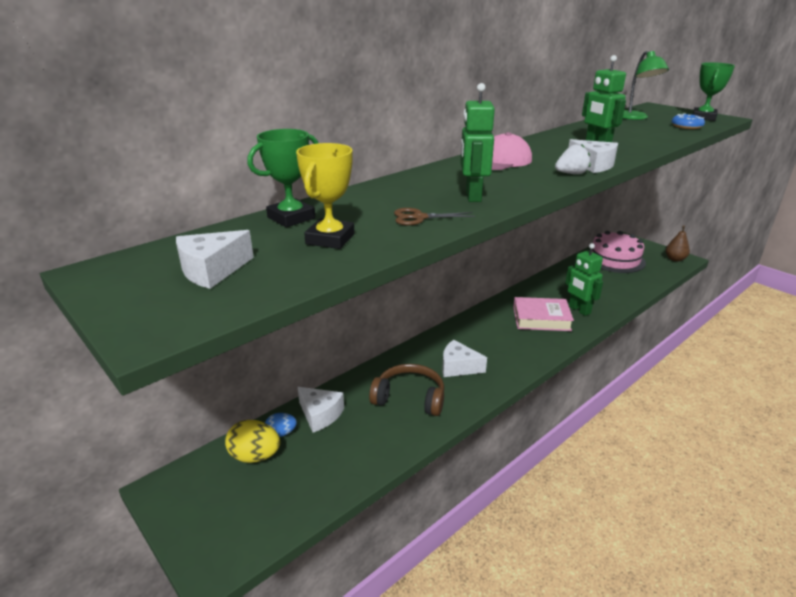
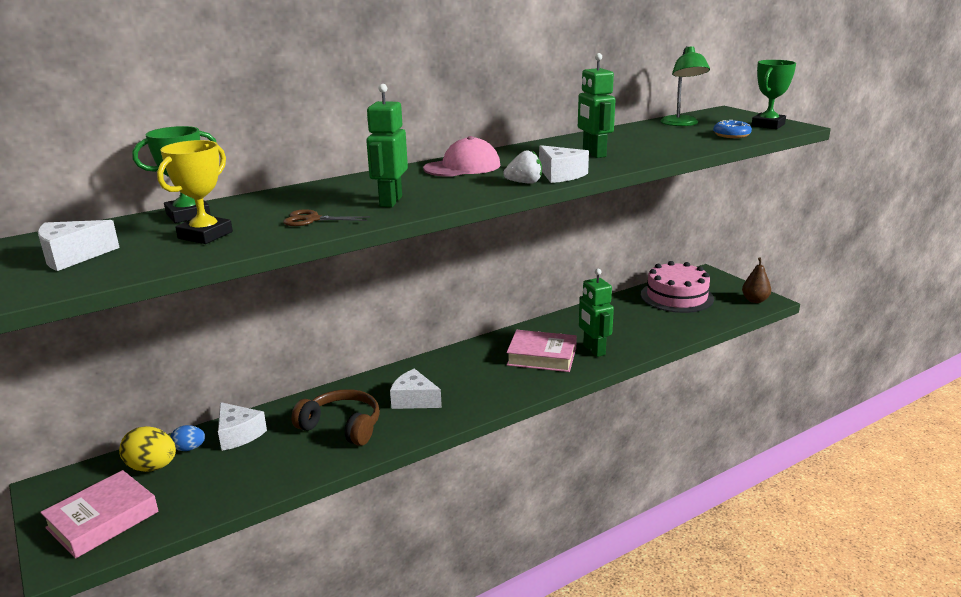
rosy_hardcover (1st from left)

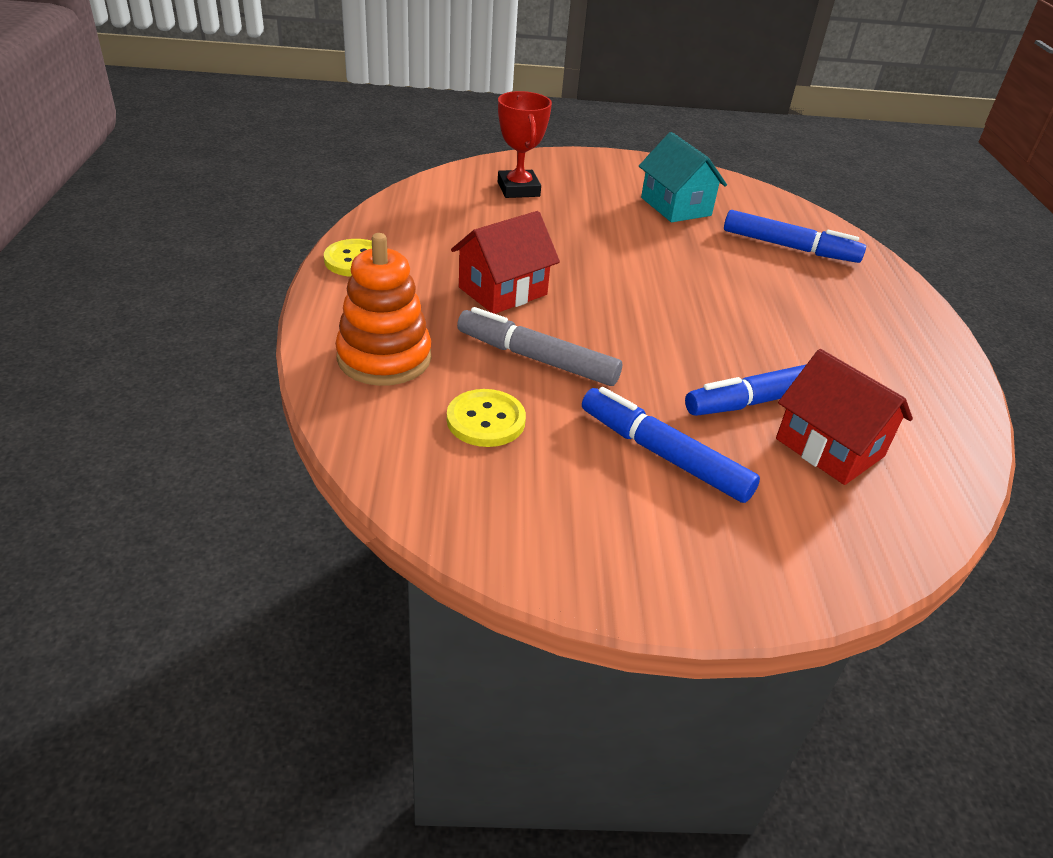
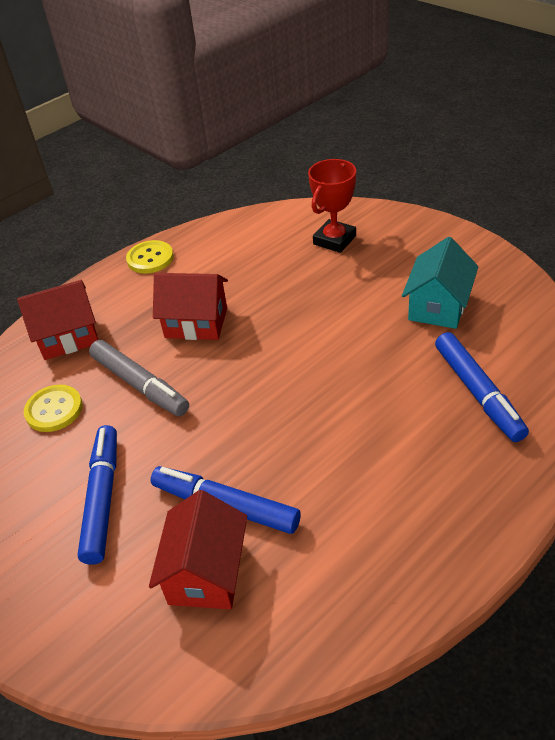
scarlet_house (1st from left); grey_marker

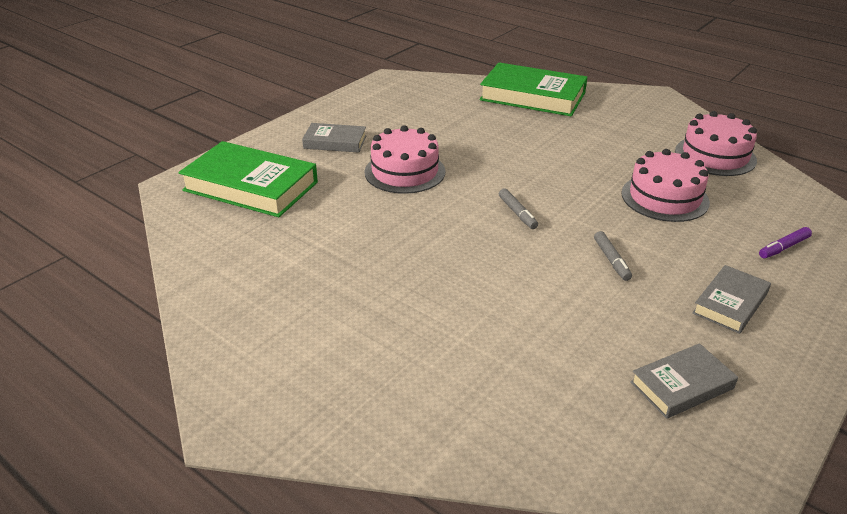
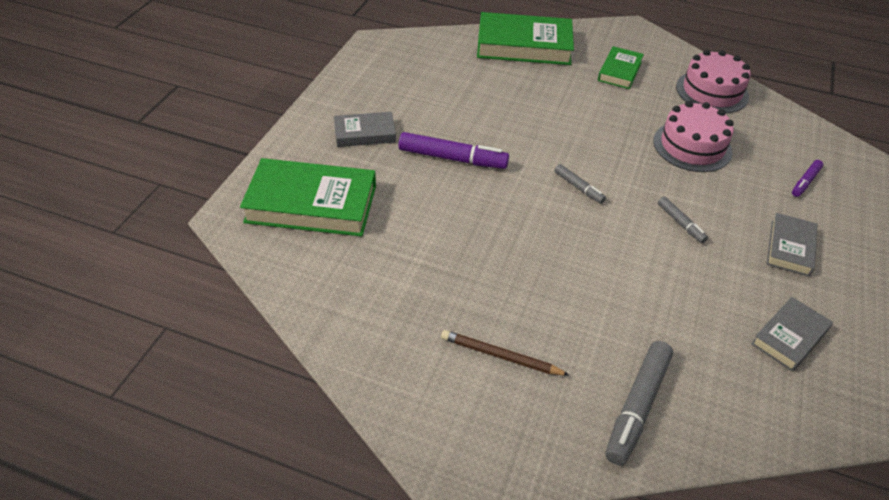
violet_marker (1st from left); russet_pencil; leaf-green_hardcover (3rd from left); grey_marker (2nd from left)

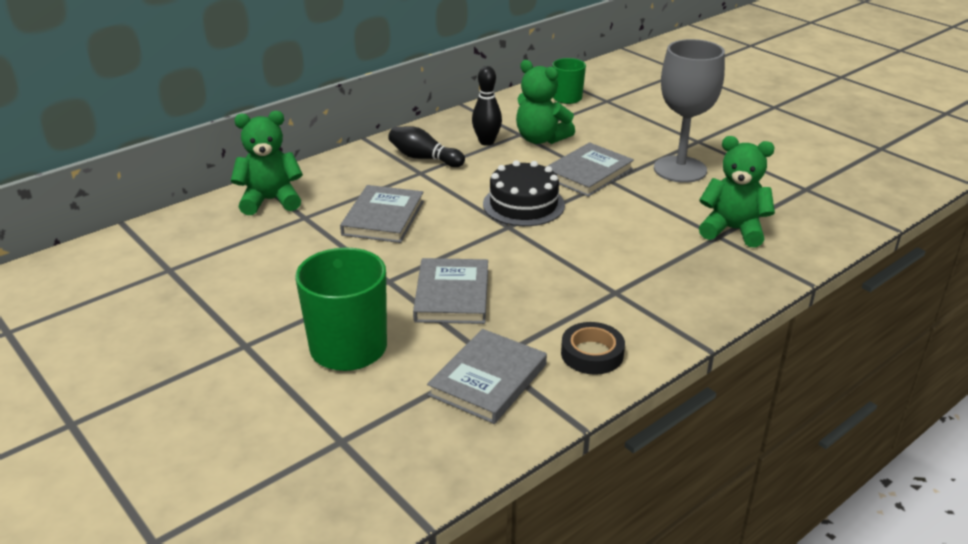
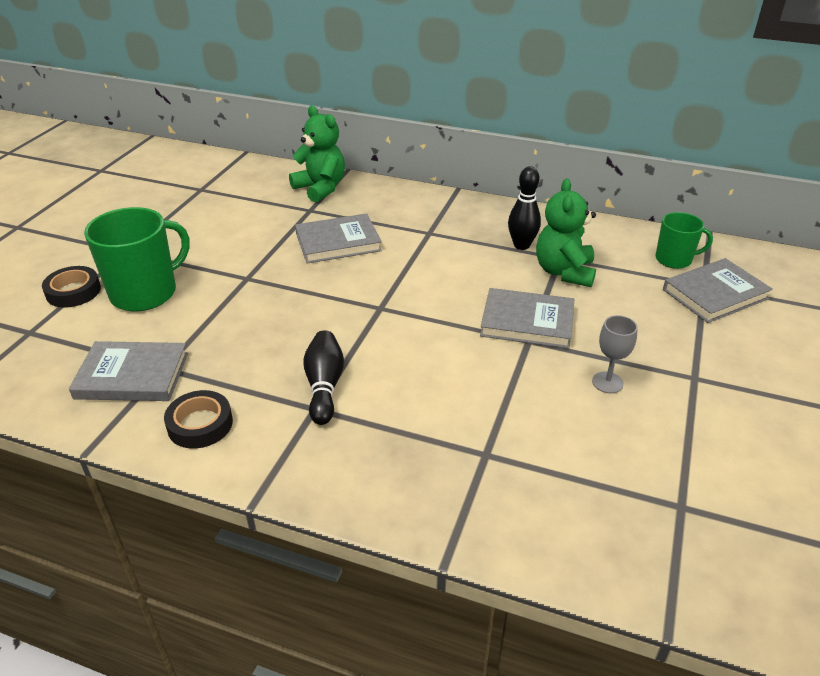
black_sticky_tape (1st from left); black_bowling_pin (1st from left); grey_goblet; grey_hardcover (4th from left); black_layer_cake; leaf-green_teddy_bear (3rd from left in the first image)

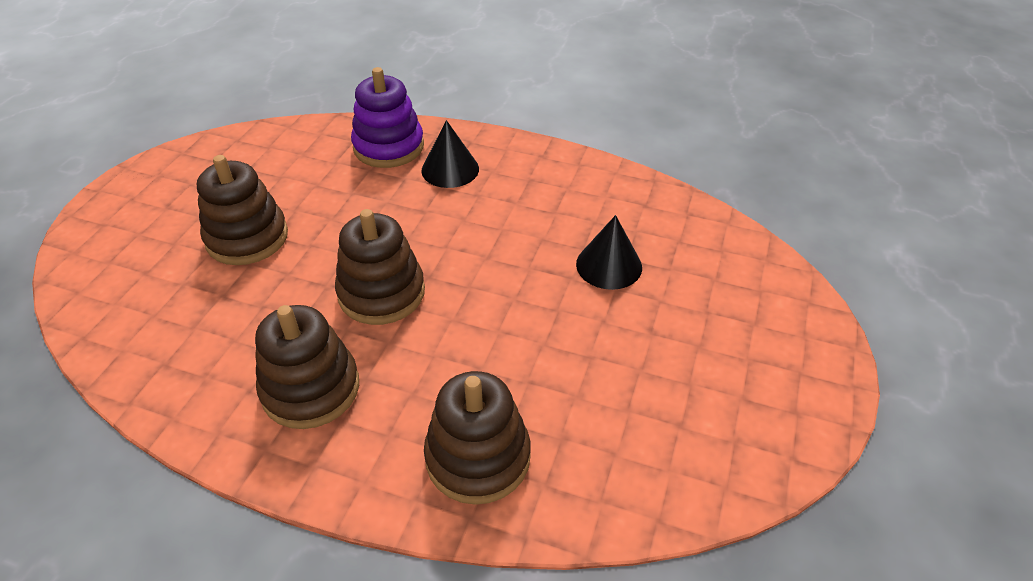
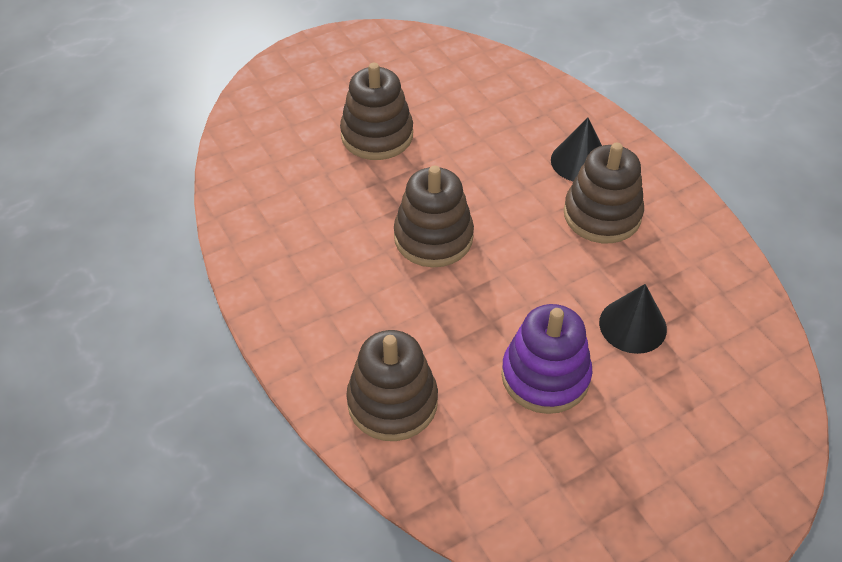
violet_ring_stacker; russet_ring_stacker (4th from left)

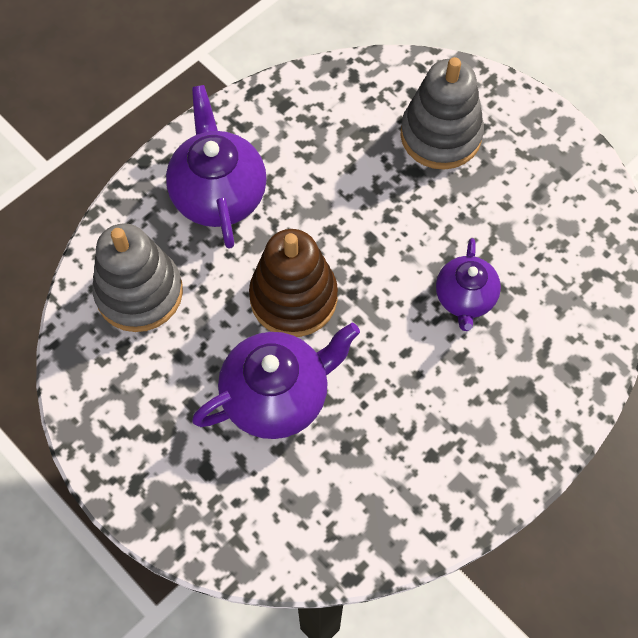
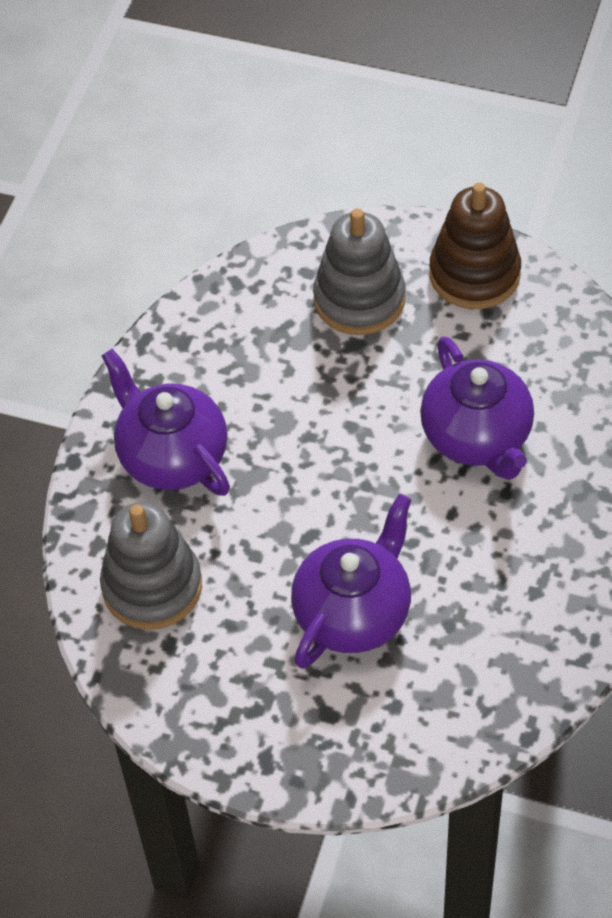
violet_china_teapot (3rd from left); russet_ring_stacker

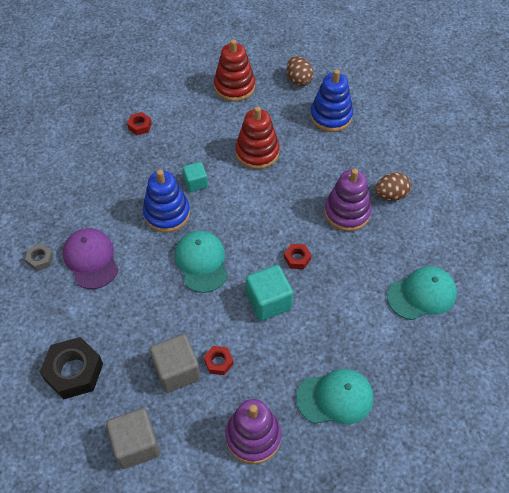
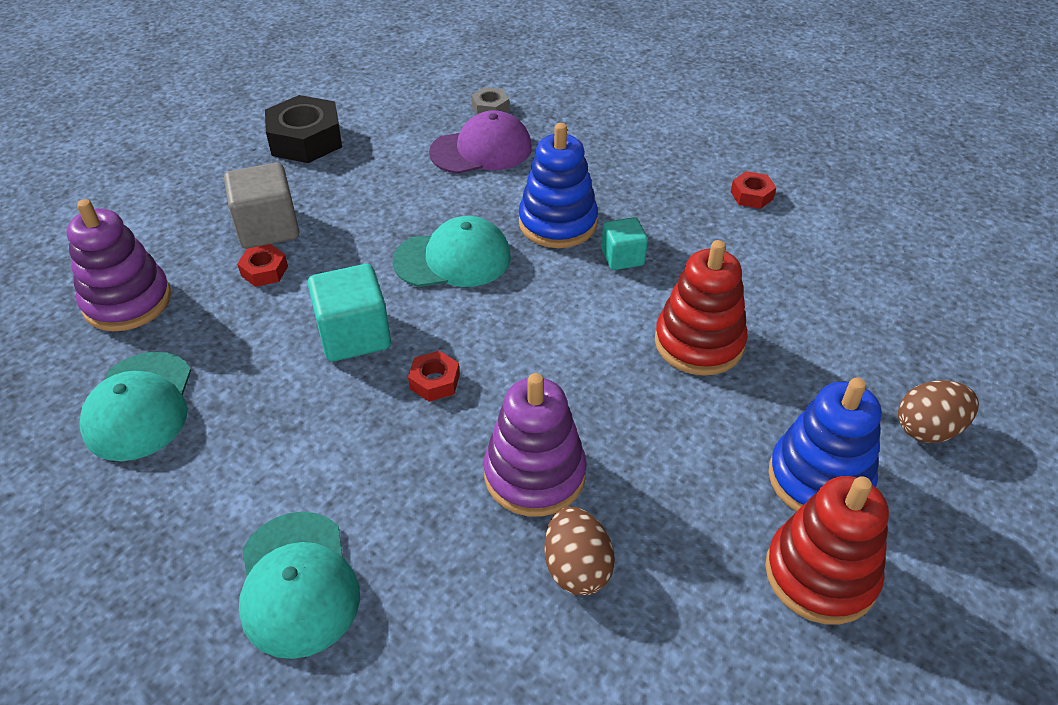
scarlet_ring_stacker (2nd from left); grey_solid_cube (1st from left in the first image)

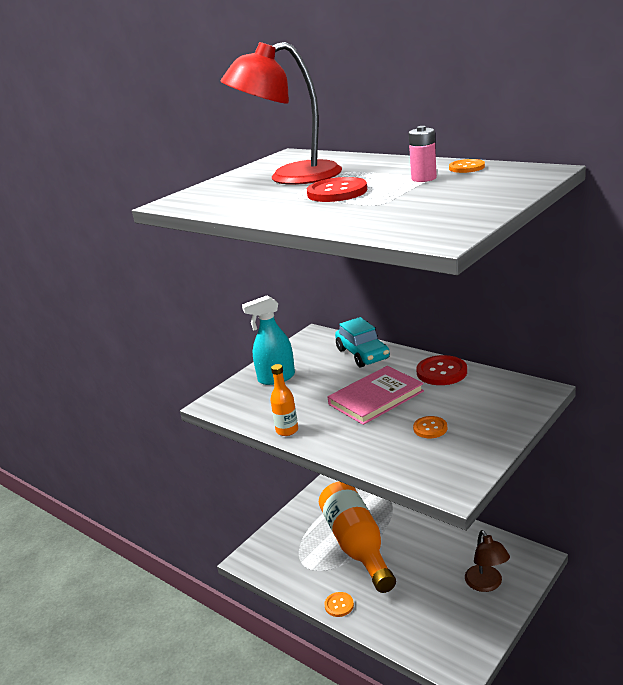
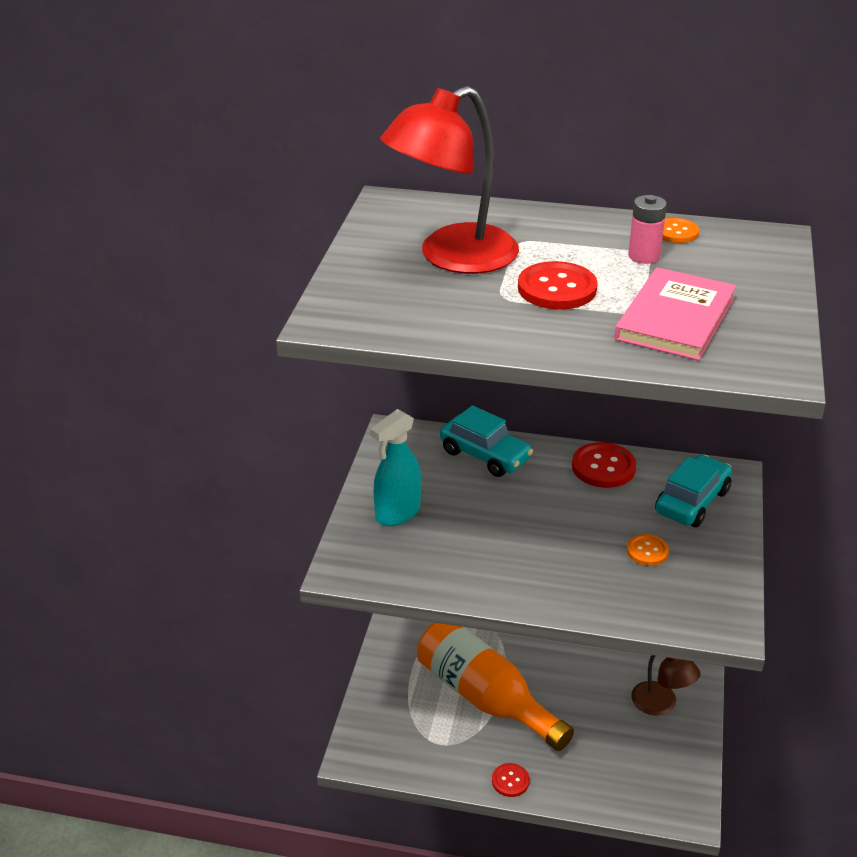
scarlet_button (1st from left); rosy_hardcover; teal_toy_car (2nd from left); orange-coloured_bottle (1st from left in the first image)

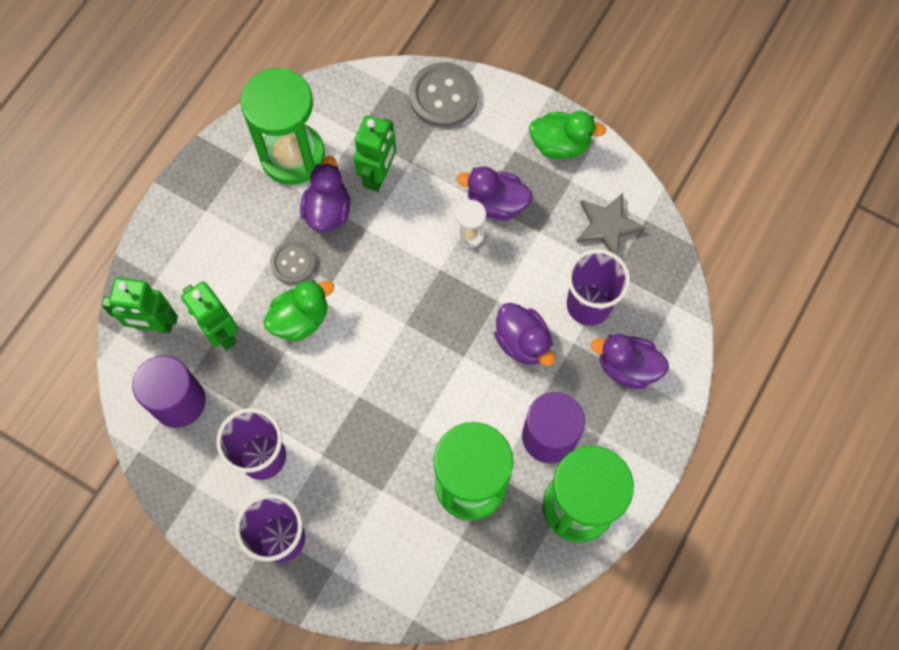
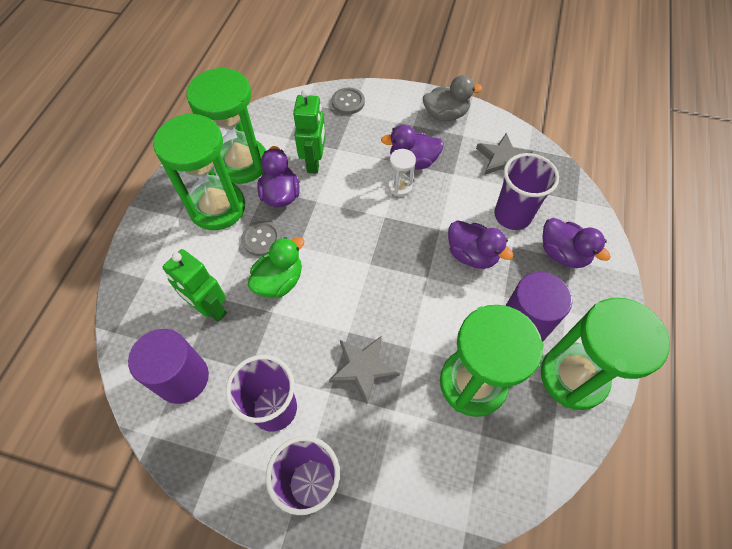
leaf-green_sandglass (1st from left); grey_star_shape (1st from left); grey_button (2nd from left); grey_rubber_duck; violet_rubber_duck (4th from left); leaf-green_toy_robot (1st from left in the first image)

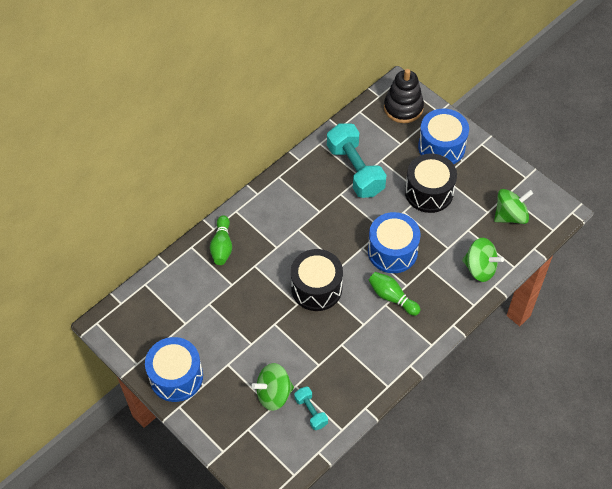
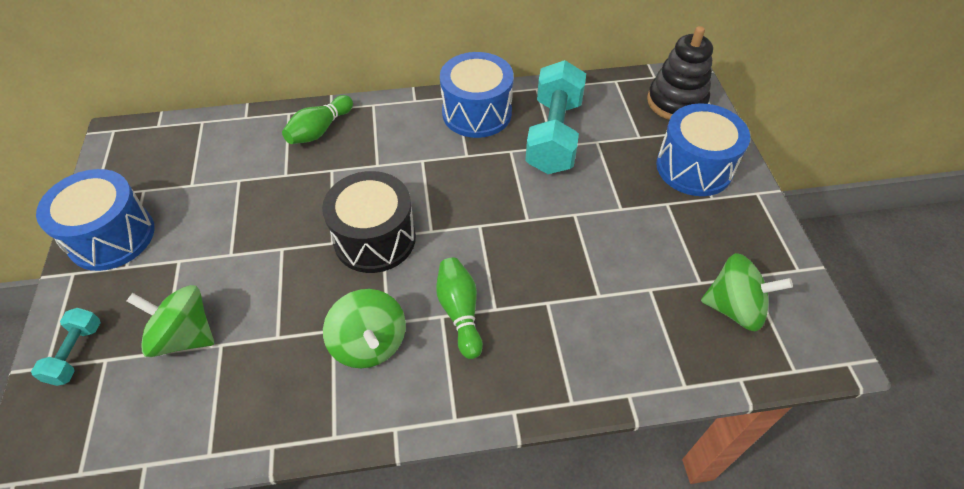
teal_free_weight (1st from left); leaf-green_whirligig (2nd from left); cobalt_toy_drum (2nd from left); black_toy_drum (2nd from left in the first image)

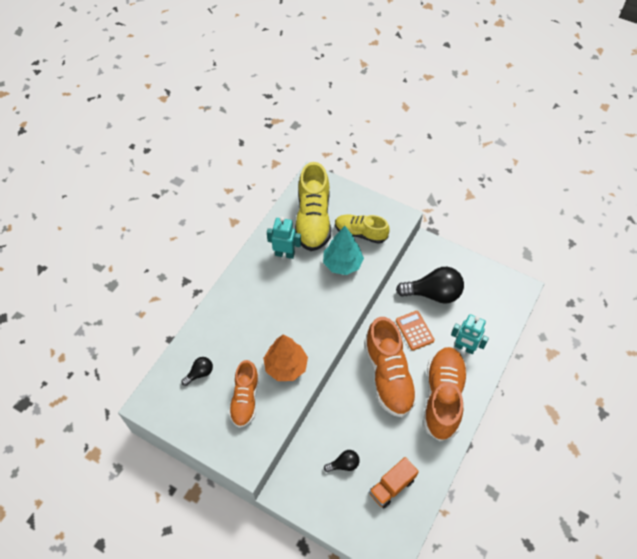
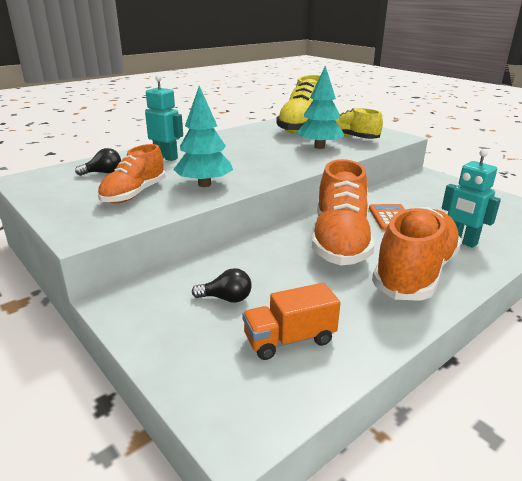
teal_toy_robot (1st from left); teal_toy_tree (1st from left); black_bulb (3rd from left in the first image)

